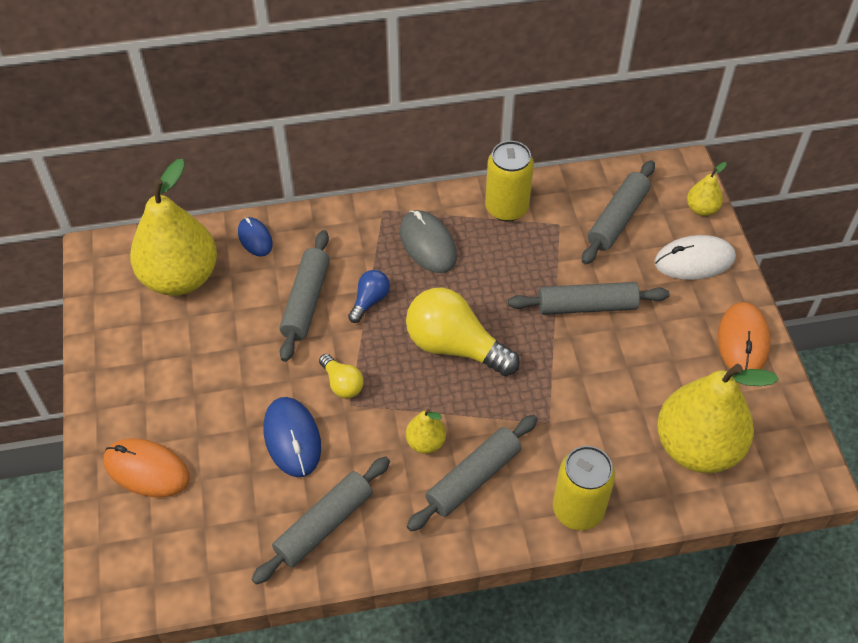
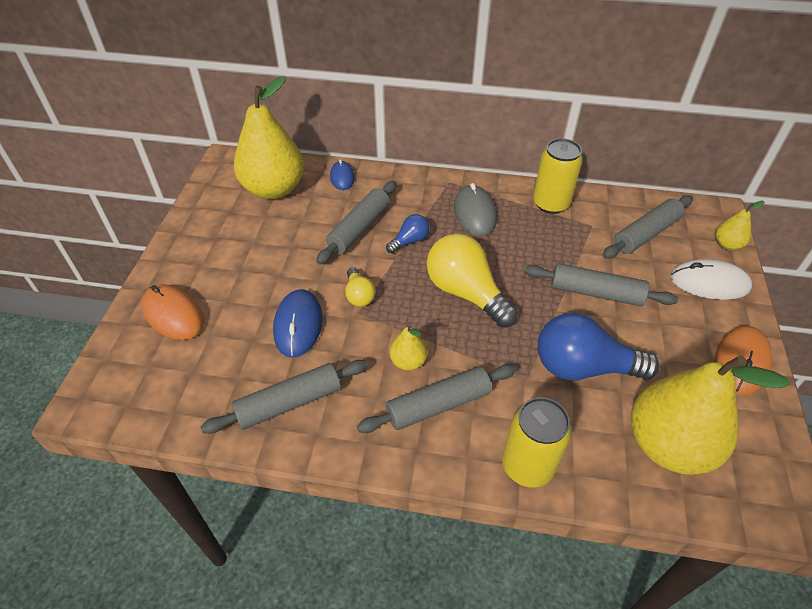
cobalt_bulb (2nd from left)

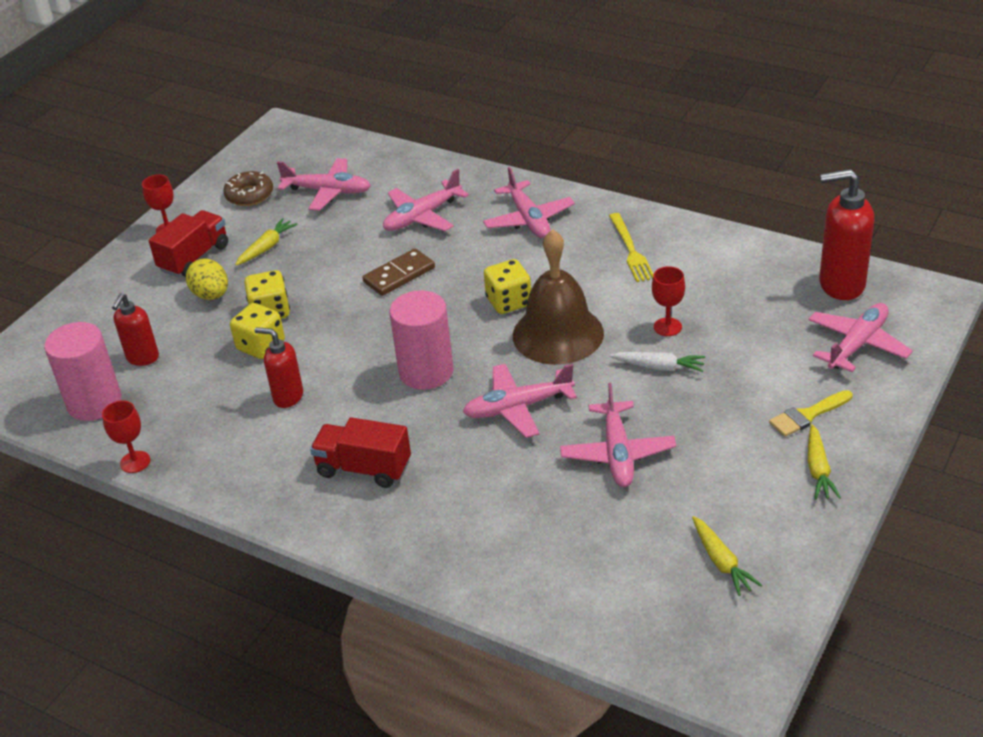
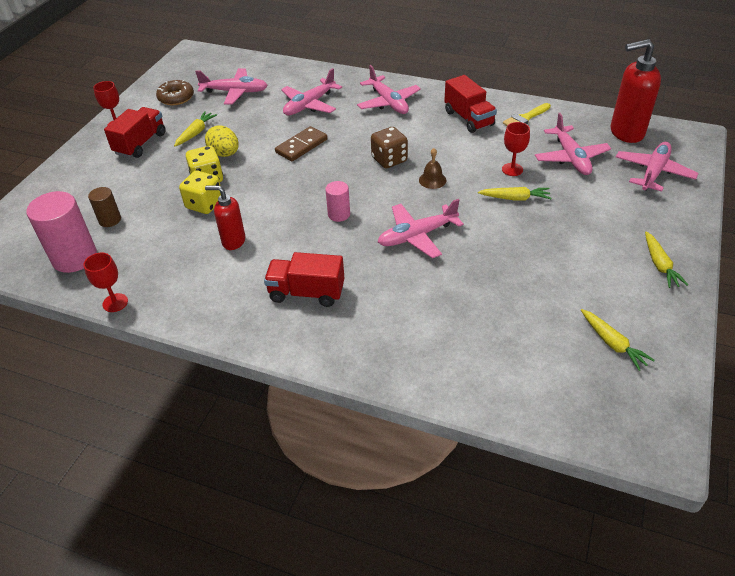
russet_solid_cylinder; golden_toy_egg; rosy_solid_cylinder (2nd from left); russet_game_die; russet_hand_bell; scarlet_lorry (3rd from left); golden_root_vegetable (2nd from left); golden_paintbrush; rosy_toy_plane (5th from left)

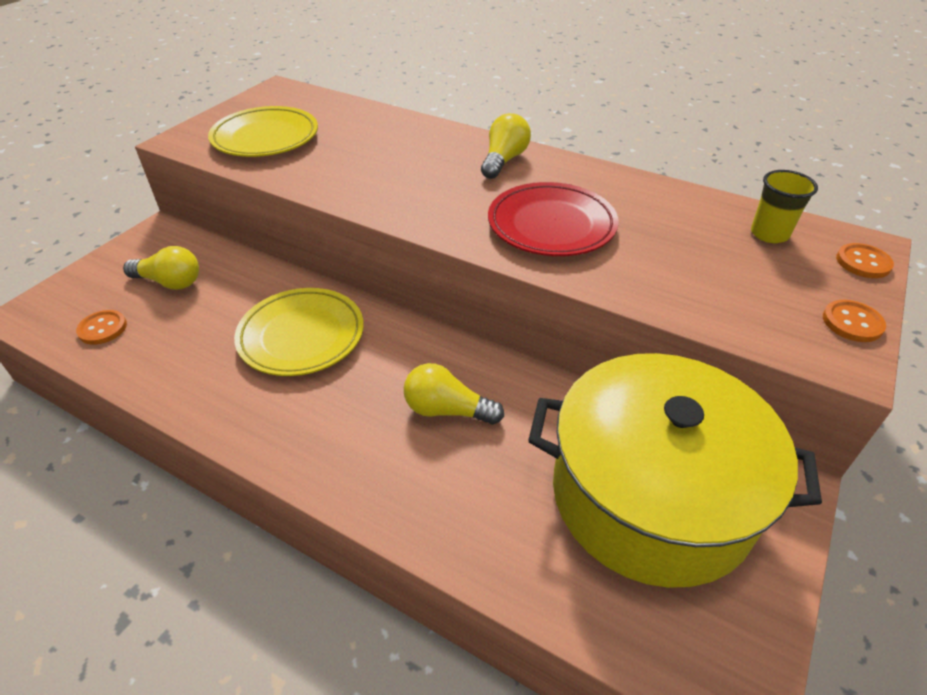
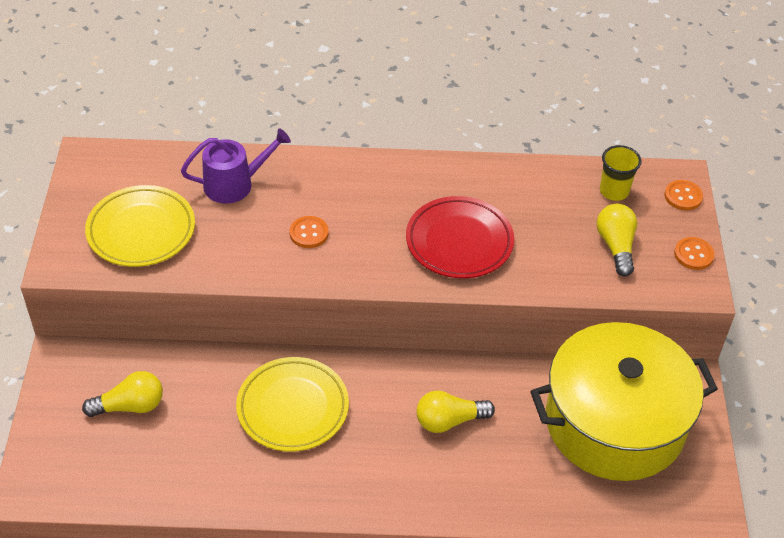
violet_sprinkling_can; orange-coloured_button (1st from left); golden_bulb (3rd from left)

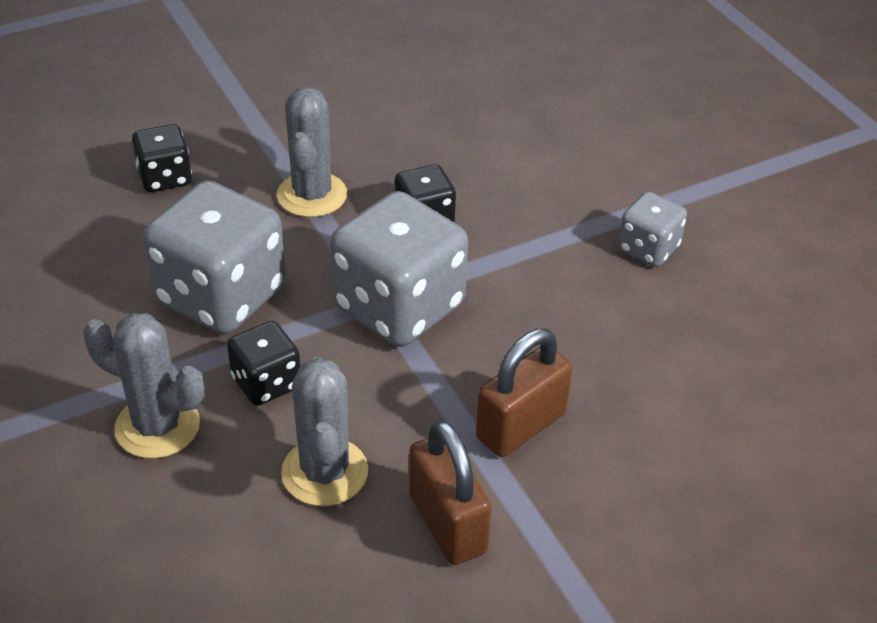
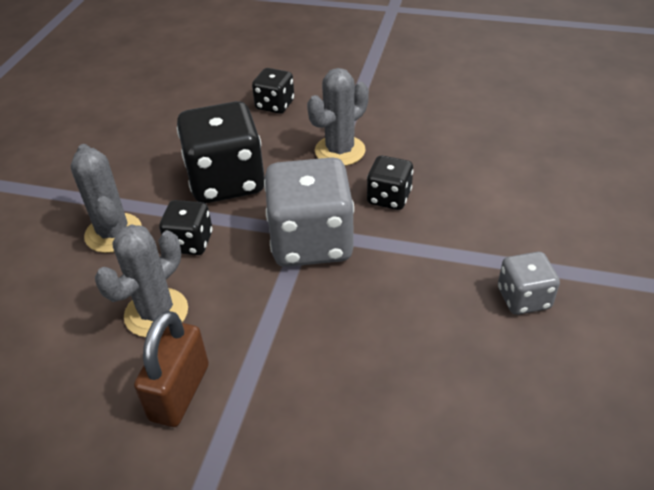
black_game_die (2nd from left); russet_padlock (2nd from left in the first image)

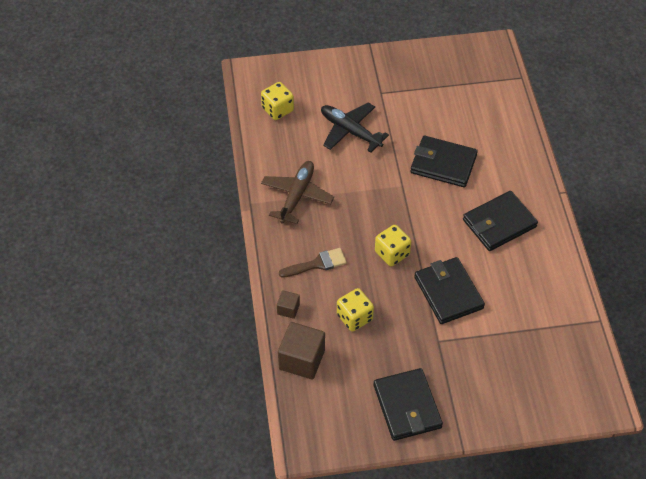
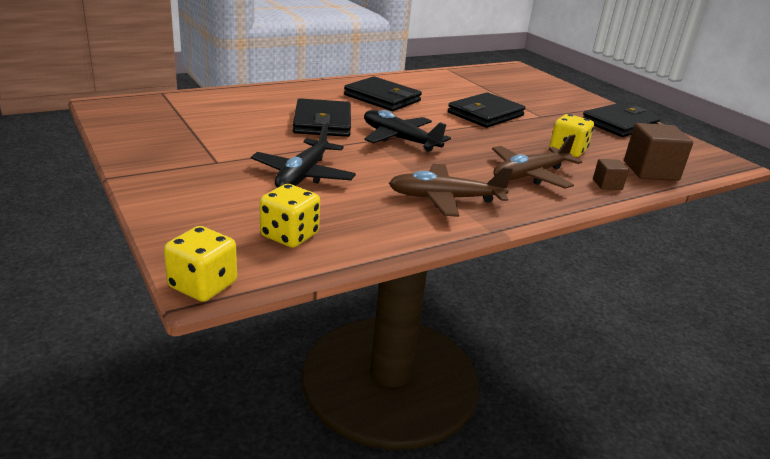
golden_game_die (1st from left); black_toy_plane (2nd from left); russet_toy_plane (2nd from left)

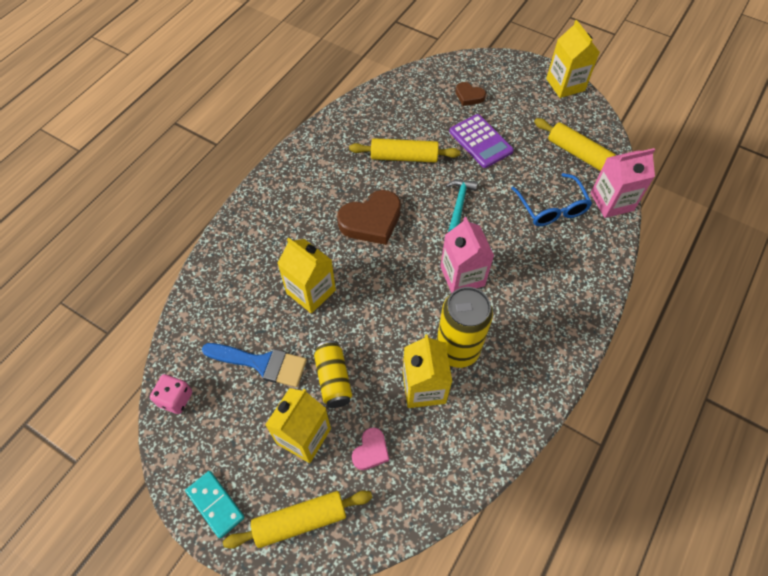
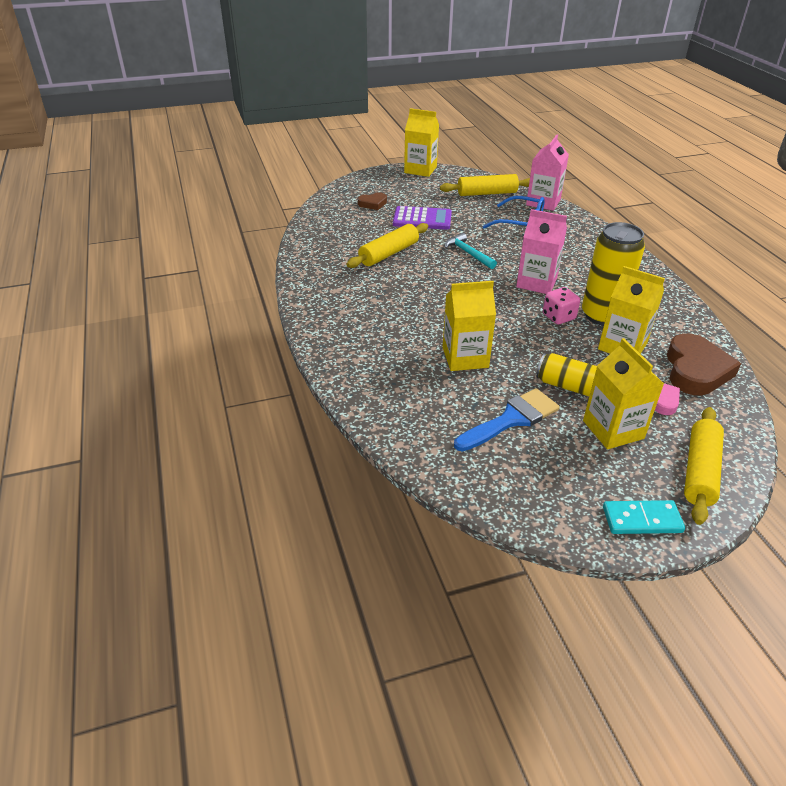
rosy_game_die; russet_heart_shape (2nd from left)

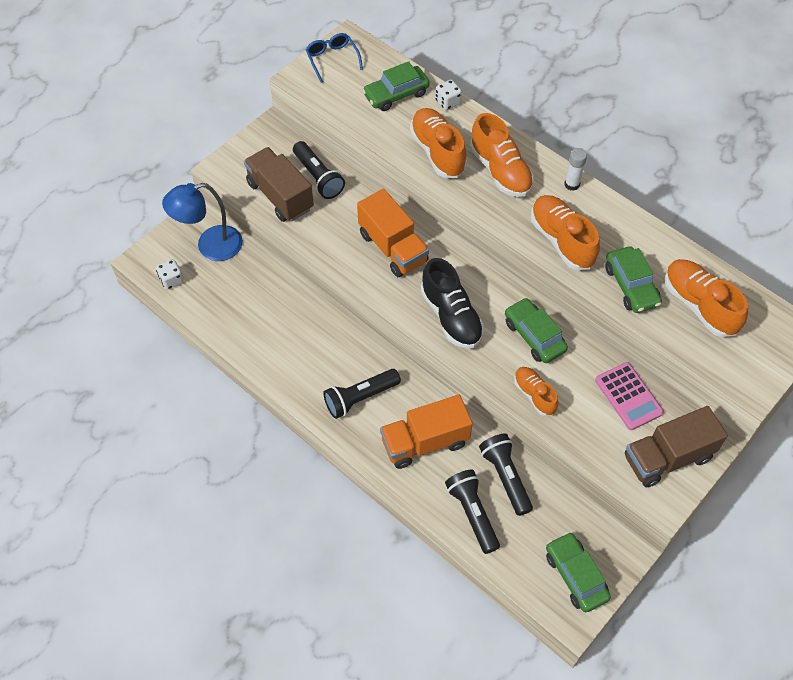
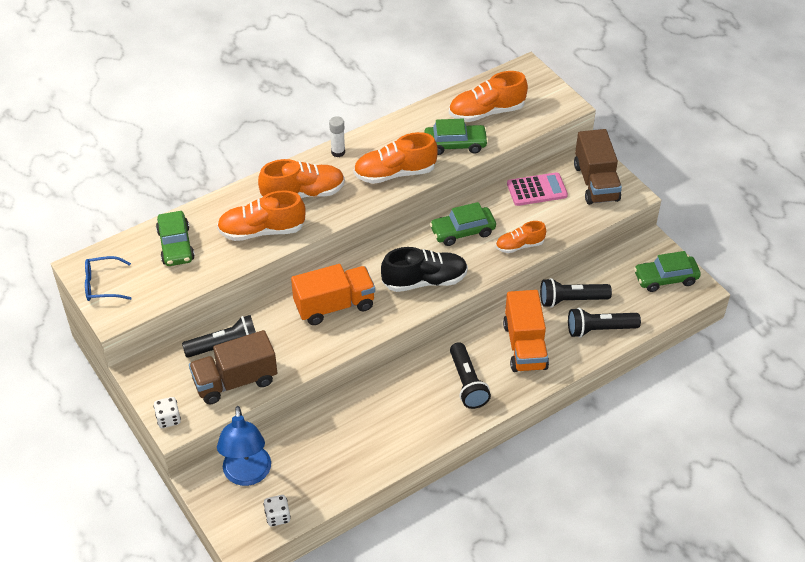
snow-white_game_die (1st from left)

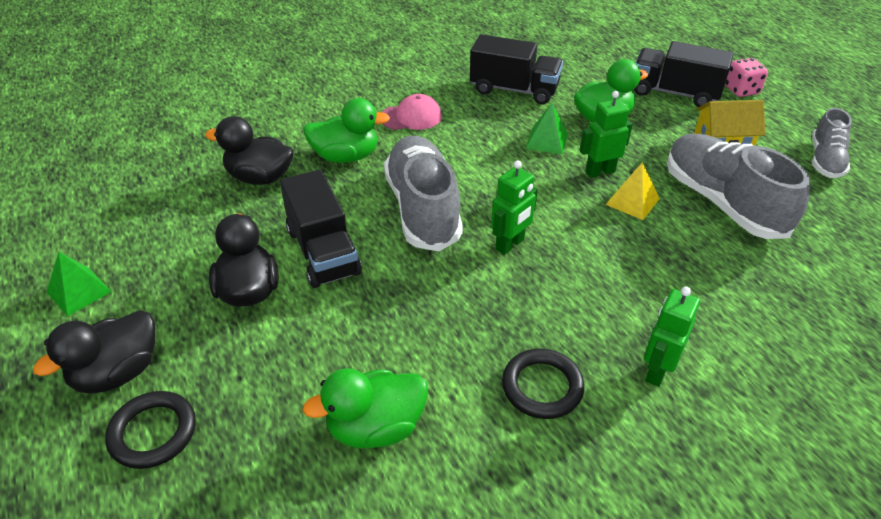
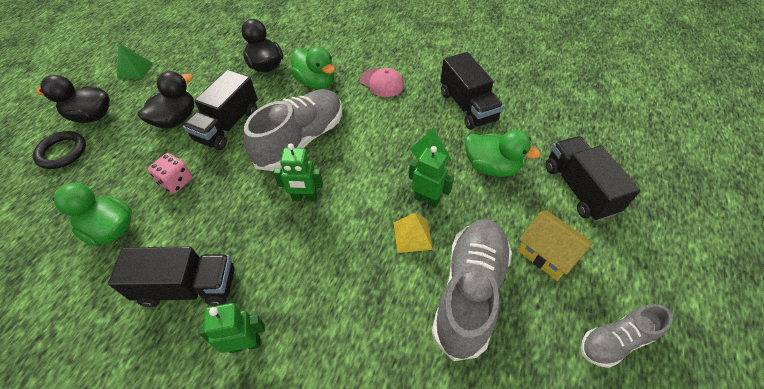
black_lorry (1st from left); rosy_game_die

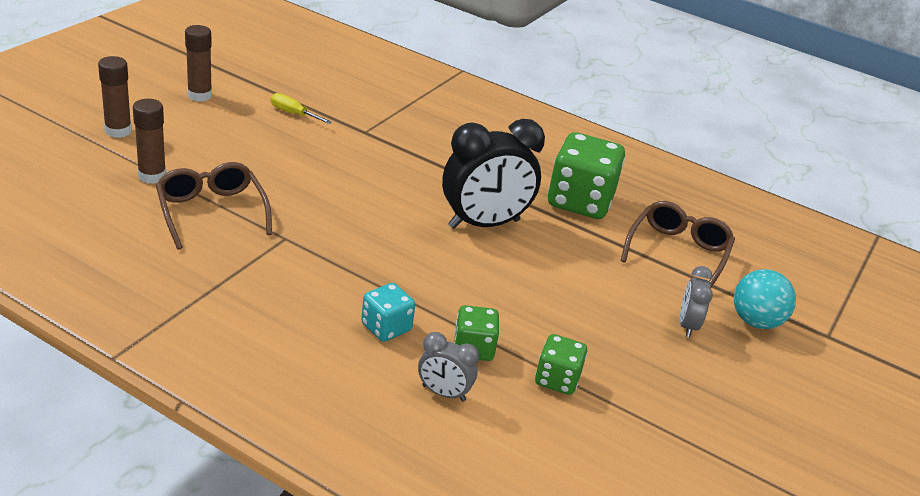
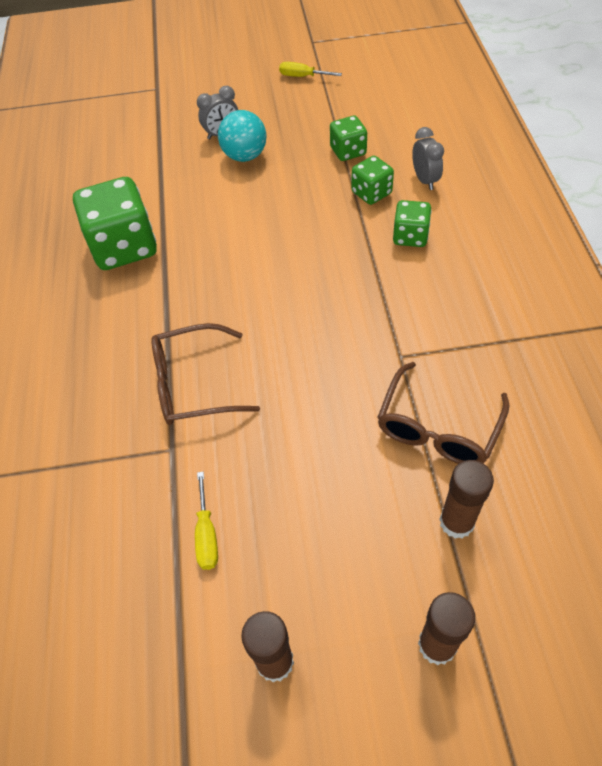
russet_eyeglasses (1st from left); teal_ball; golden_flat_screwdriver (2nd from left); leaf-green_game_die (4th from left); black_alarm_clock

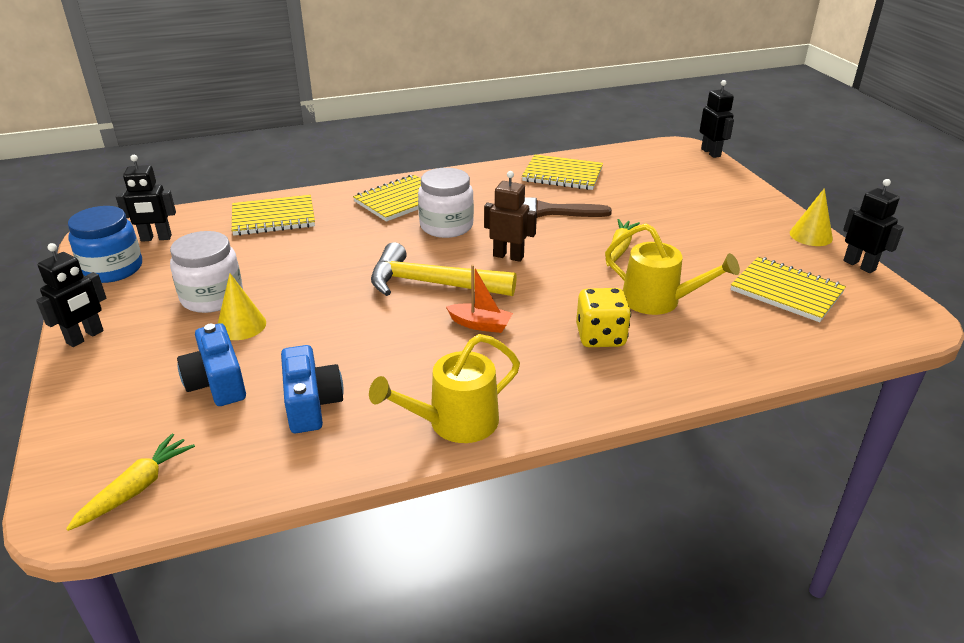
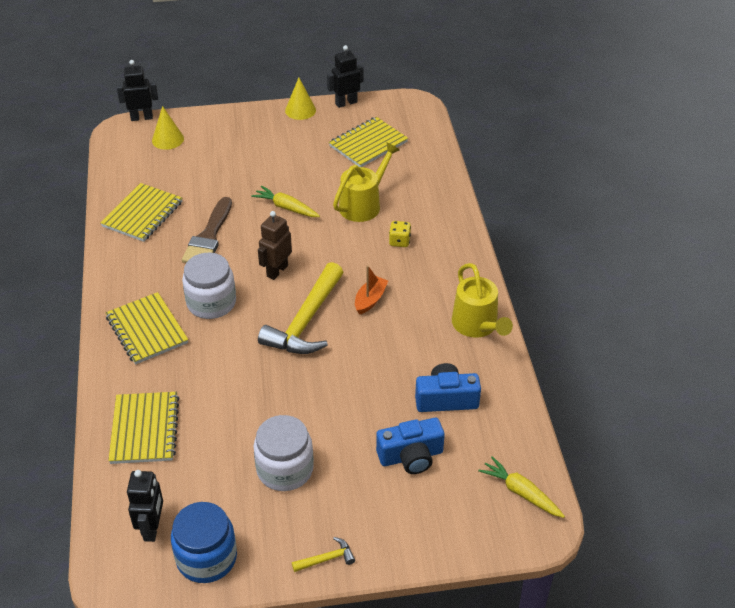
golden_cone (1st from left); golden_carpenter's_hammer (2nd from left); golden_game_die

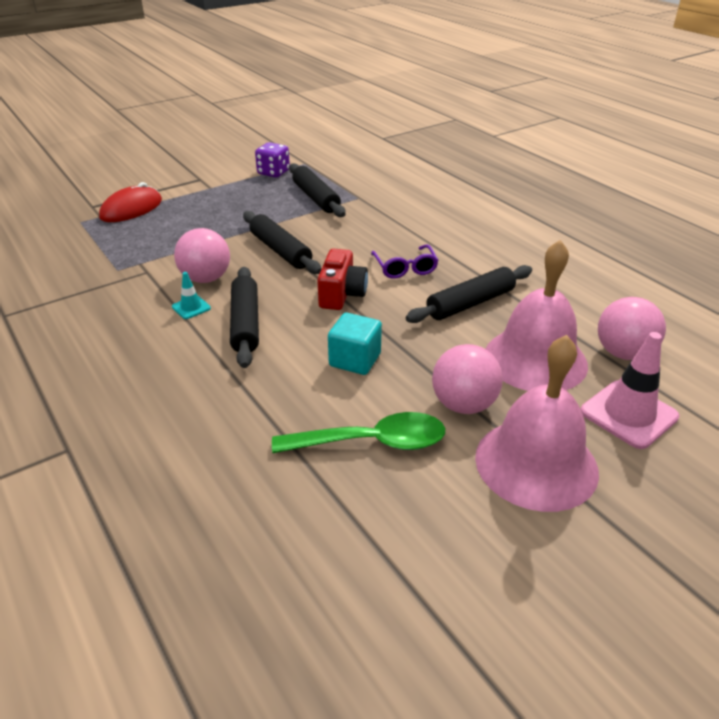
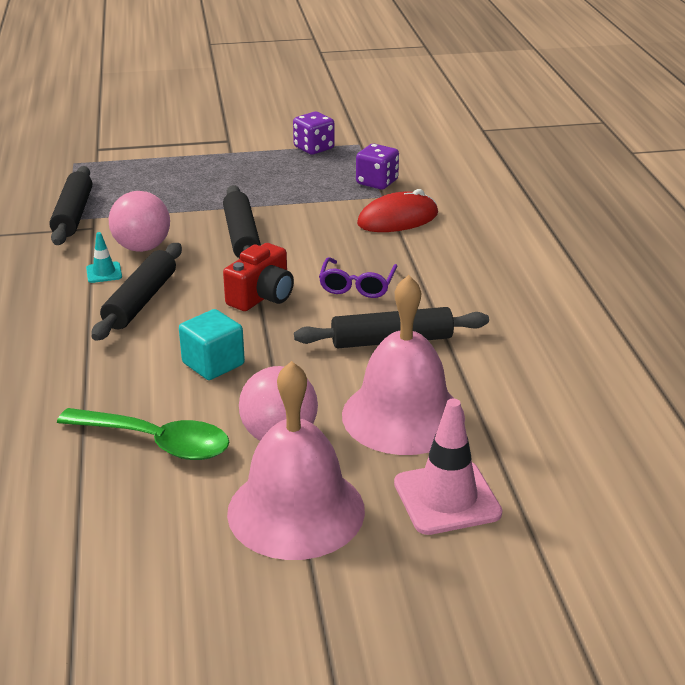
black_pastry_roller (1st from left); violet_game_die (2nd from left); scarlet_computer_mouse; rosy_ball (3rd from left in the first image)

